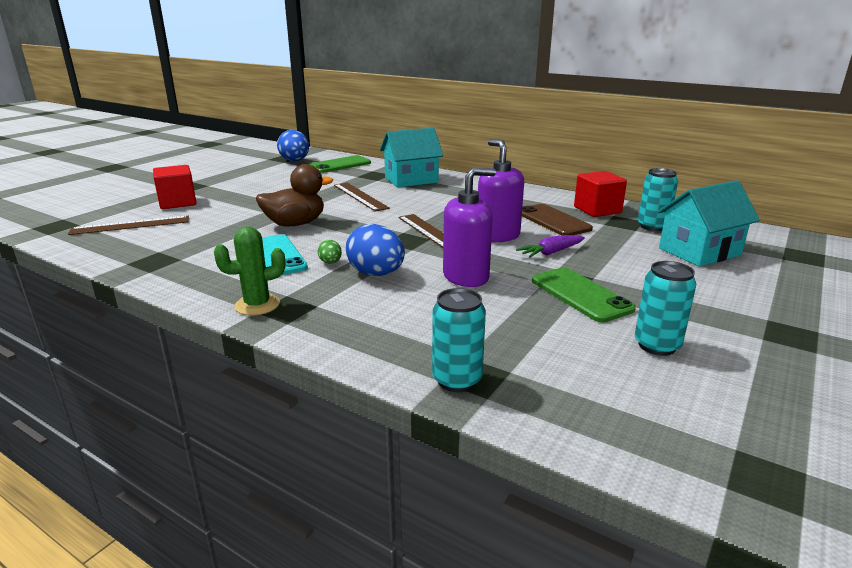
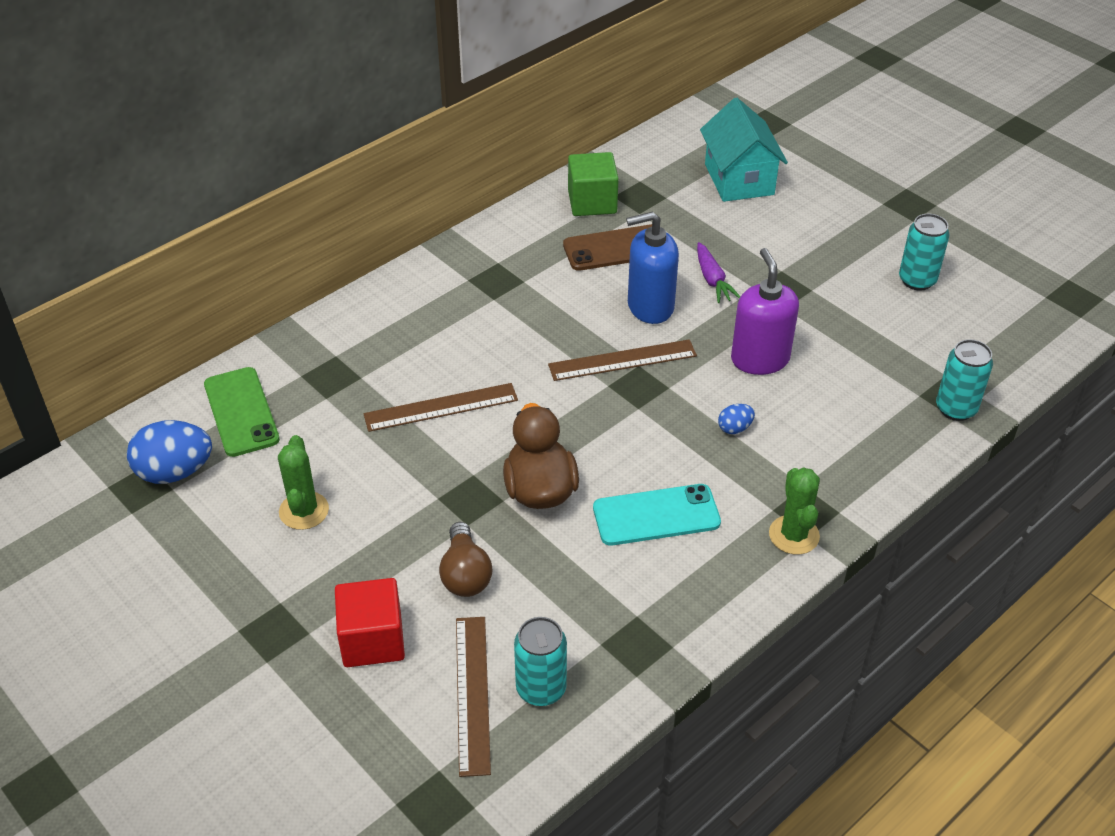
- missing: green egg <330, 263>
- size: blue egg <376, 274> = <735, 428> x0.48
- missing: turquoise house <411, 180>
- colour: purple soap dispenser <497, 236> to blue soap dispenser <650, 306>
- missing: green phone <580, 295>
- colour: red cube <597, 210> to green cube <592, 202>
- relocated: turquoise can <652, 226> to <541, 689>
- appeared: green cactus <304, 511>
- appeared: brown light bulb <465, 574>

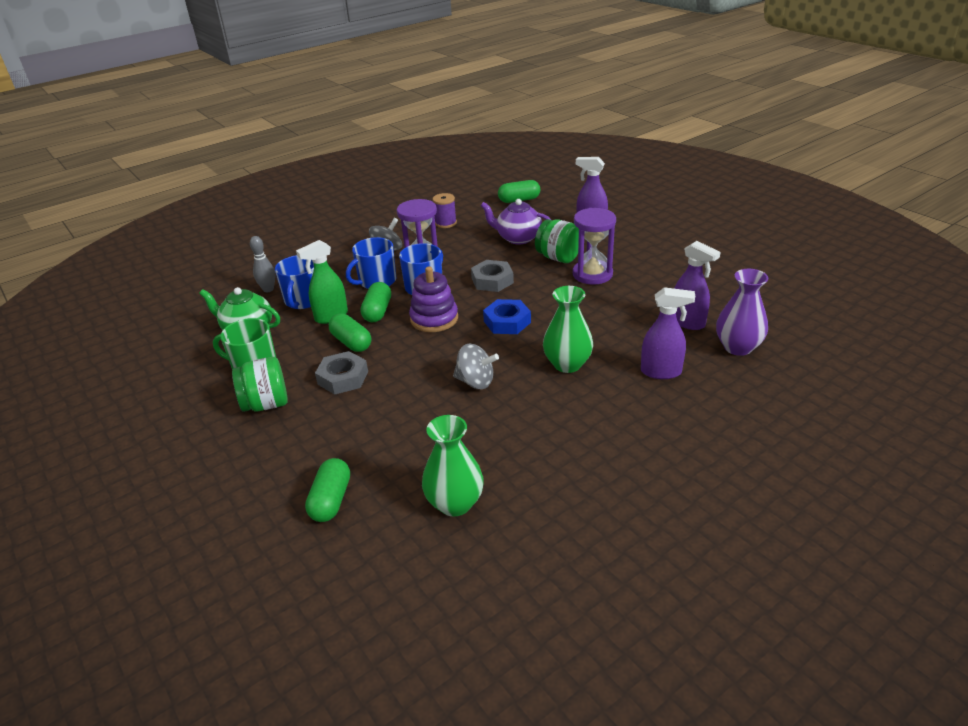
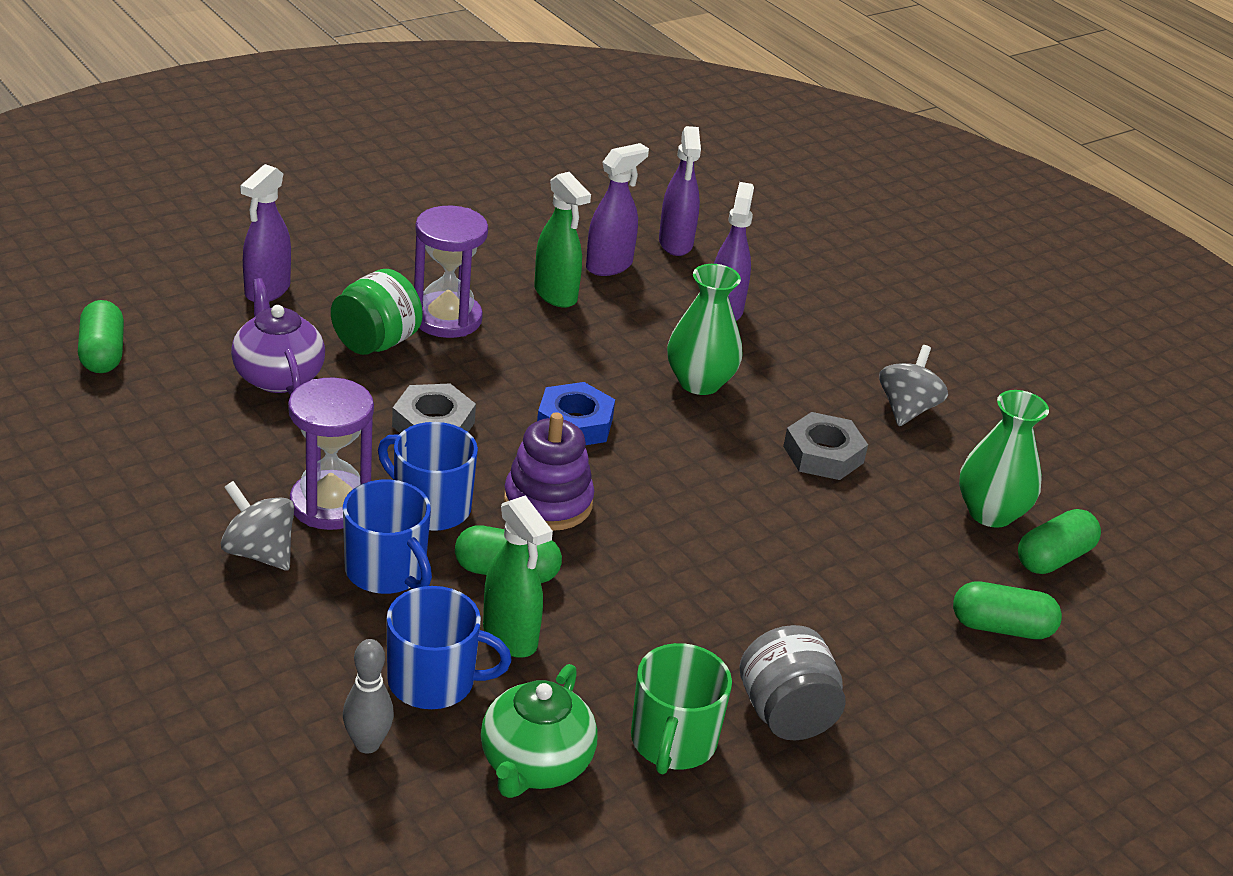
- colour: green jar <266, 404> to grey jar <786, 715>
- relocated: grey nut <343, 378> to <823, 454>
- relocated: green capsule <351, 342> to <1053, 558>
- missing: purple spool <445, 223>
- relocated: grey spinning top <475, 382> to <907, 409>
- spun: purple teapot <518, 238> = <278, 376> 135 degrees clockwise
- exchanged: purple vase <738, 347> to purple spray bottle <675, 244>
- appeared: green spray bottle <556, 295>

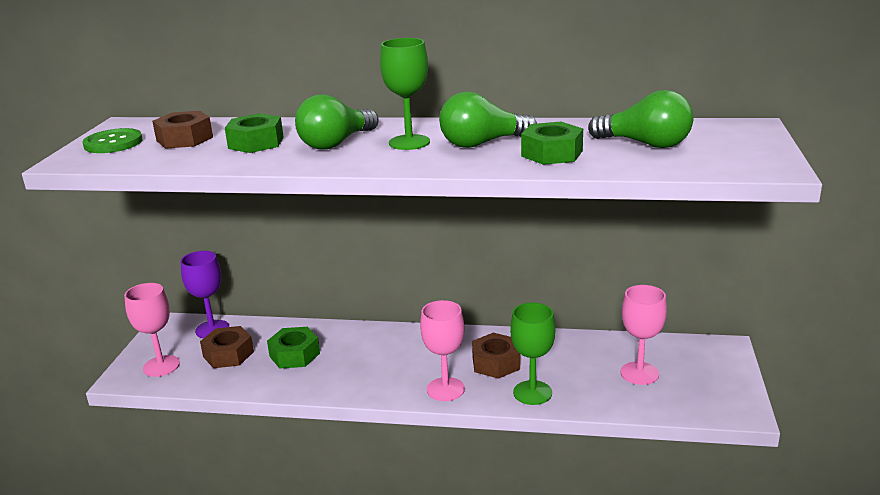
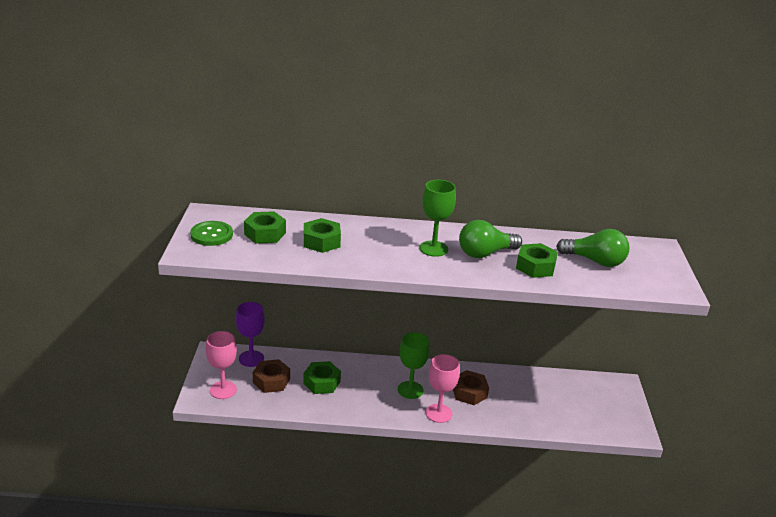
- colour: brown nut <184, 139> to green nut <265, 234>
- missing: green light bulb <336, 143>
- relocated: green goblet <532, 393> to <410, 390>
- missing: pink goblet <639, 373>

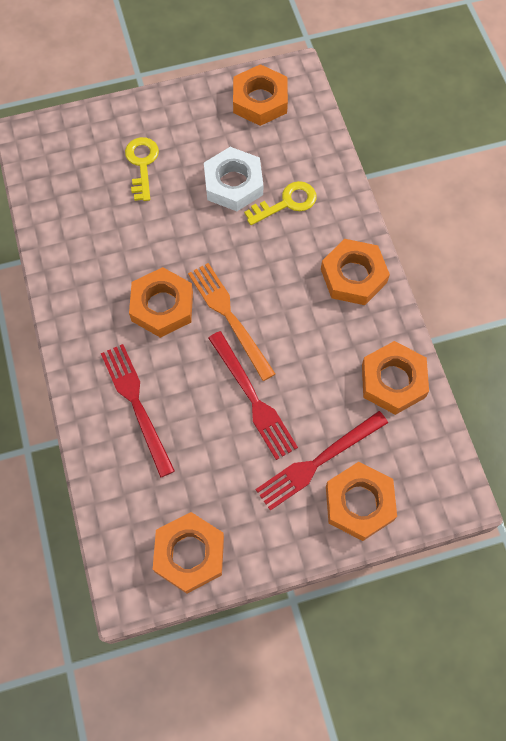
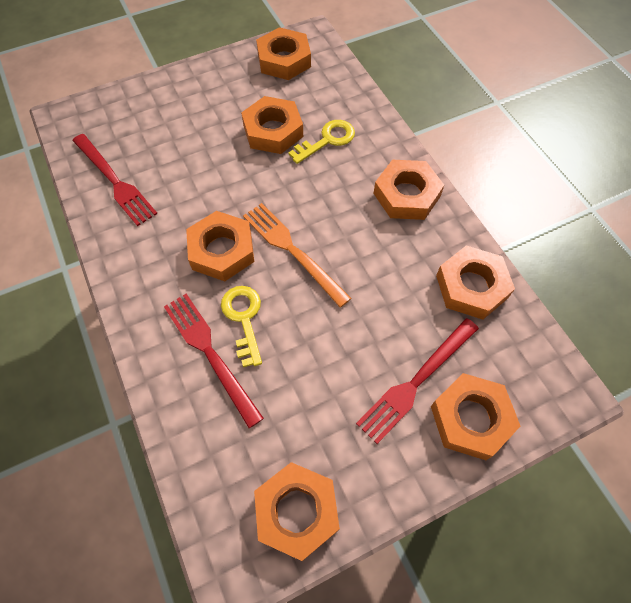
- relocated: yellow key <142, 164> to <244, 319>
- colour: white nut <233, 184> to orange nut <273, 131>
- relocated: red fork <252, 398> to <114, 181>

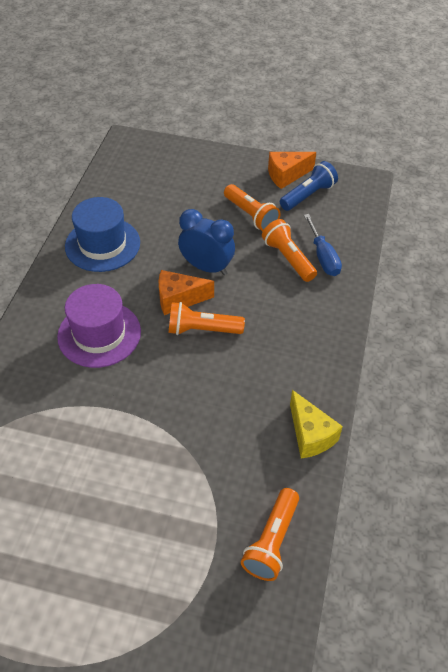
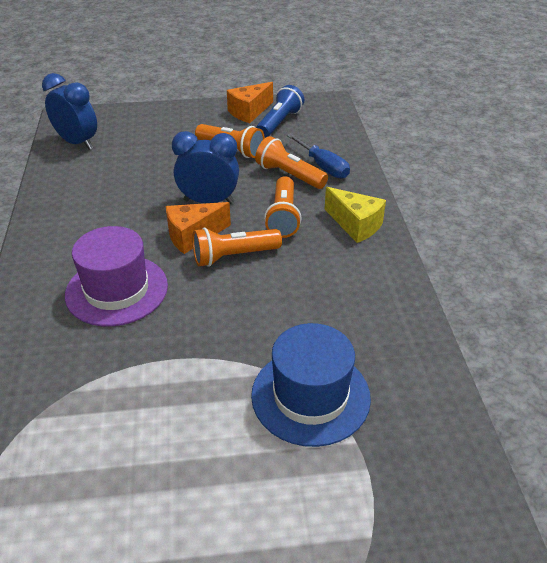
- relocated: blue hat <102, 244> to <310, 396>
- relocated: orange flashlight <272, 541> to <283, 217>
- relocated: yellow cheese <310, 435> to <355, 225>
- appeared: blue clock <77, 143>

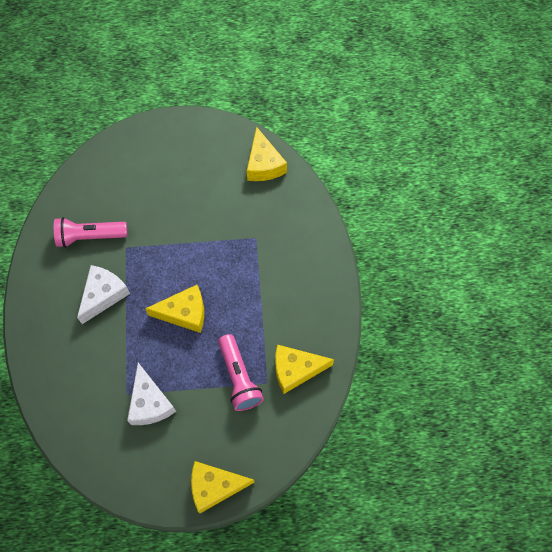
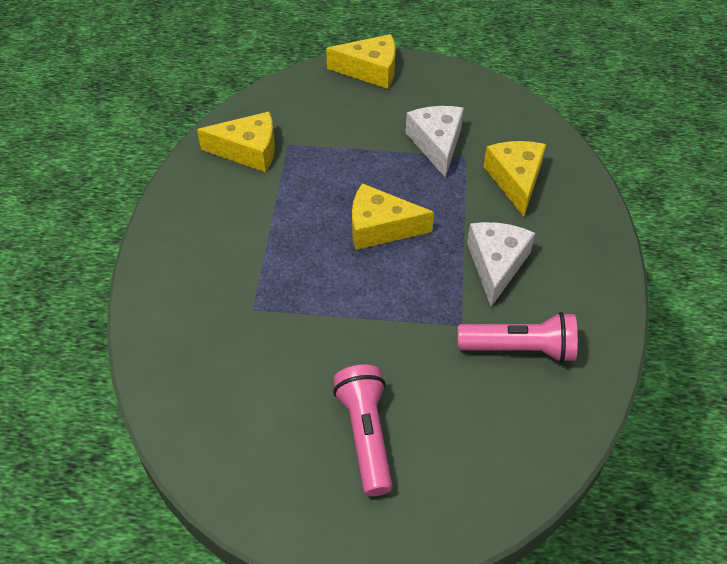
- spun: white cheese <103, 295> = <496, 264> 150 degrees clockwise
- relocated: pink flashlight <239, 378> to <365, 434>
- relocated: yellow cheese <264, 164> to <515, 180>

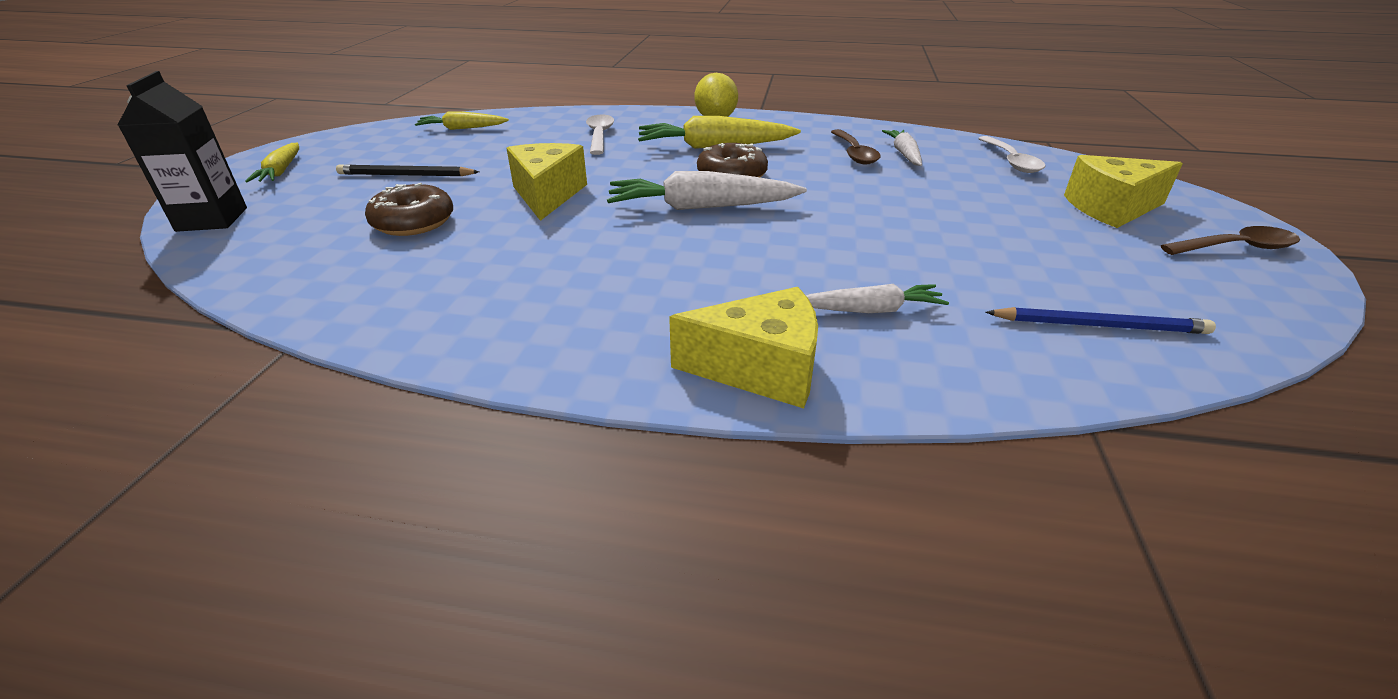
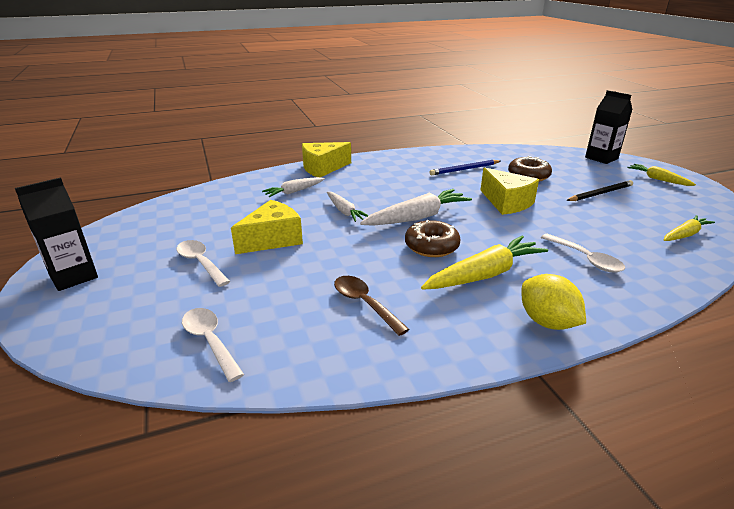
- relocated: white carrot <904, 154> to <344, 211>
- relocated: blue pencil <1099, 325> to <464, 169>
- relocated: yellow cheese <1111, 208> to <272, 239>
- exchanged: brown spoon <1236, 248> to black carton <73, 276>
- appeared: white spoon <200, 263>

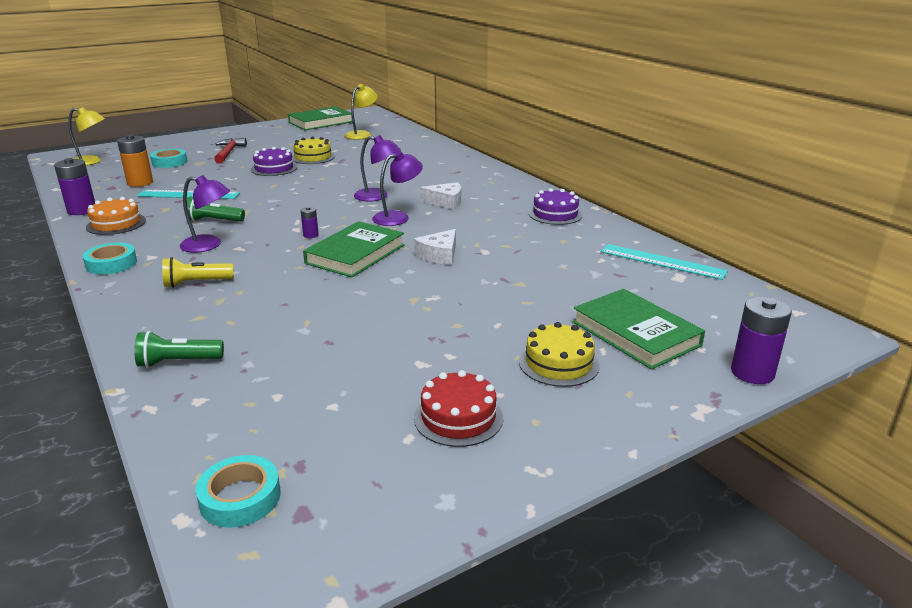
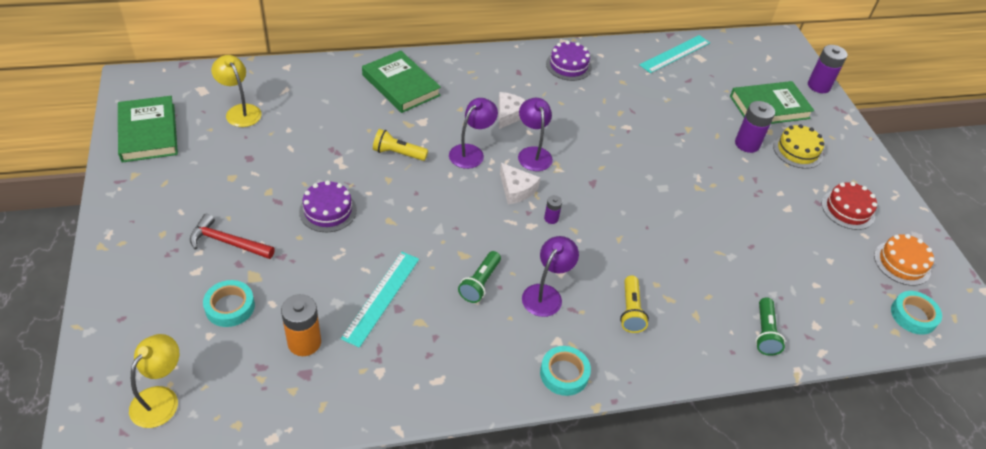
- relocated: purple battery <82, 210> to <747, 144>
- relocated: orange cake <116, 224> to <902, 263>
- missing: yellow cake <313, 157>
- relocated: green book <355, 254> to <401, 85>
- relocated: white cheese <439, 255> to <516, 189>
- appeared: yellow flashlight <398, 153>

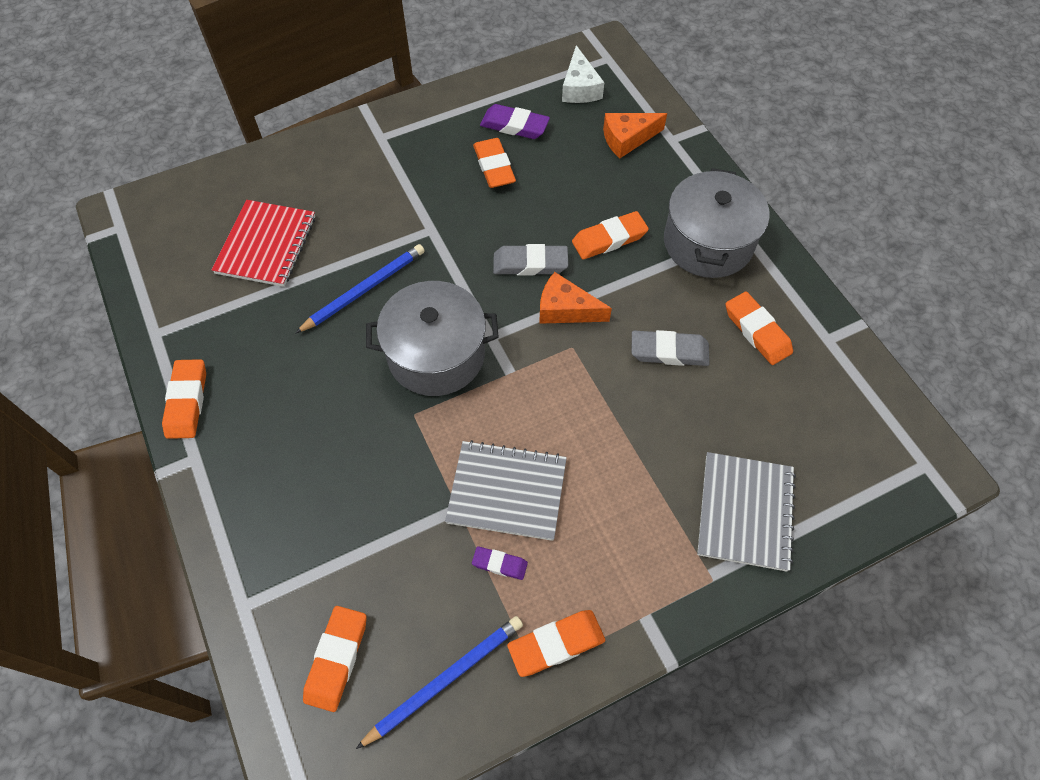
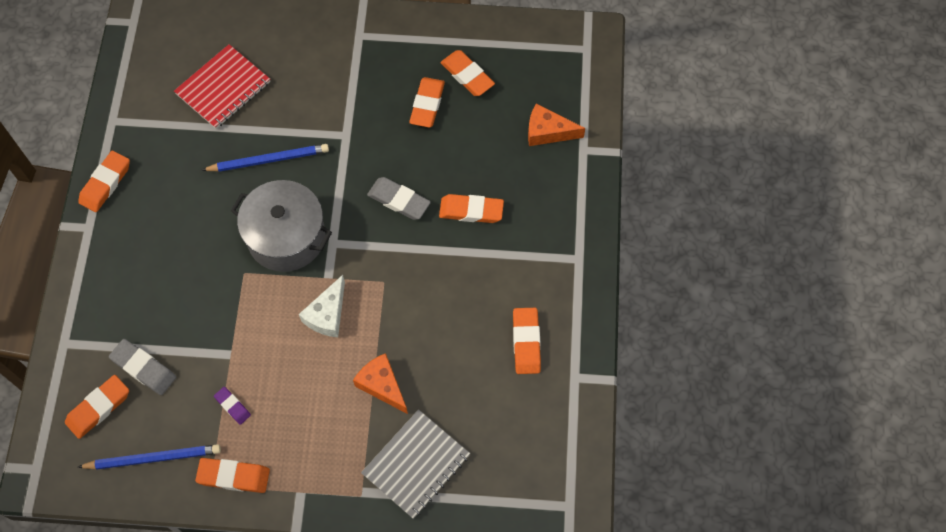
- missing: grey notebook <507, 491>
- colour: purple eraser <514, 126> to orange eraser <467, 75>
- relocated: orange cheese <565, 309> to <382, 385>
- relocated: white cheese <580, 88> to <327, 314>
- relocated: grey eraser <669, 351> to <144, 368>
- missing: grey pot <708, 243>

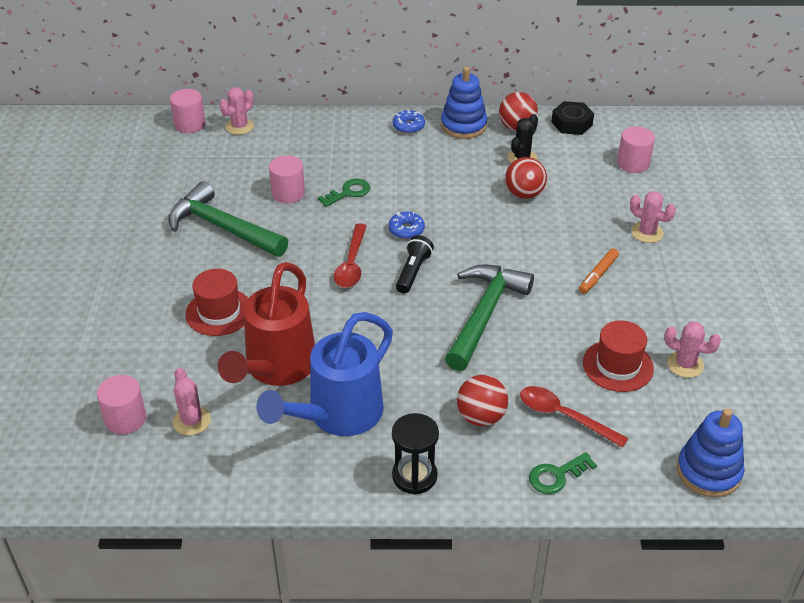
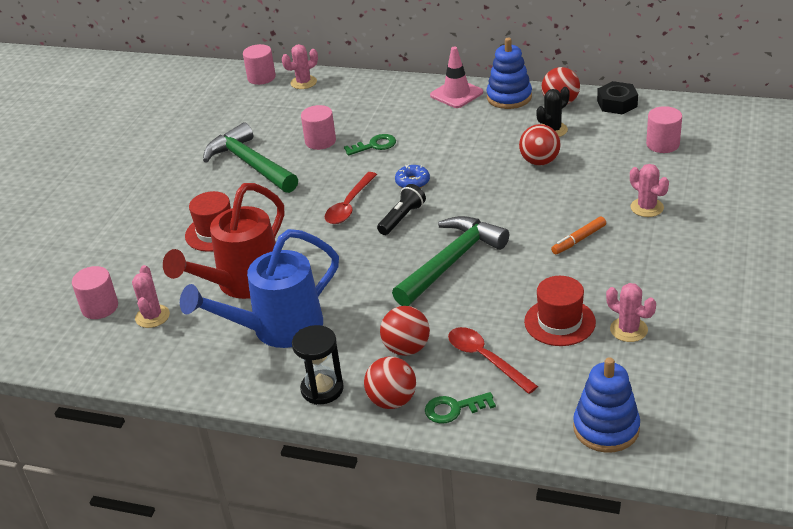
- exchanged: blue donut <408, 126> to pink traffic cone <456, 94>
- appeared: red ball <392, 401>

